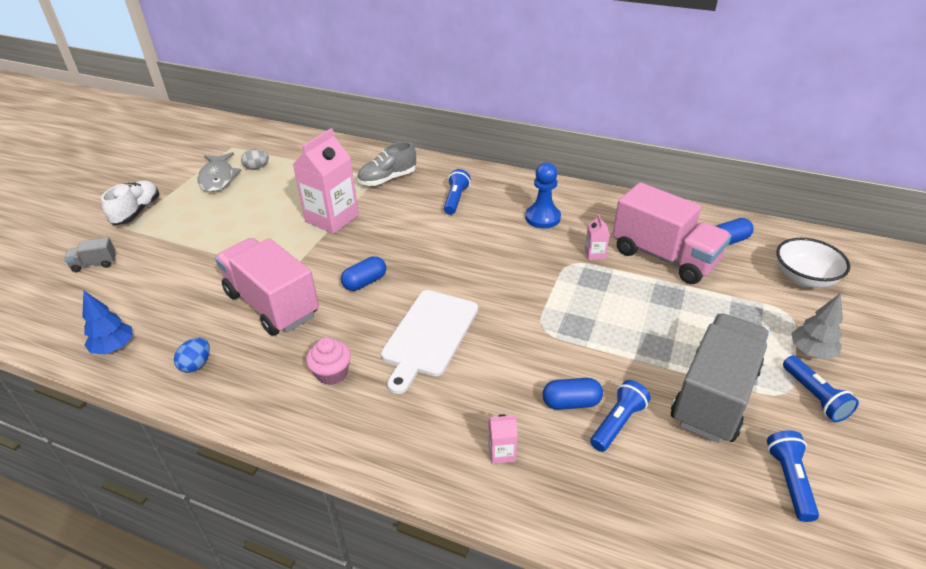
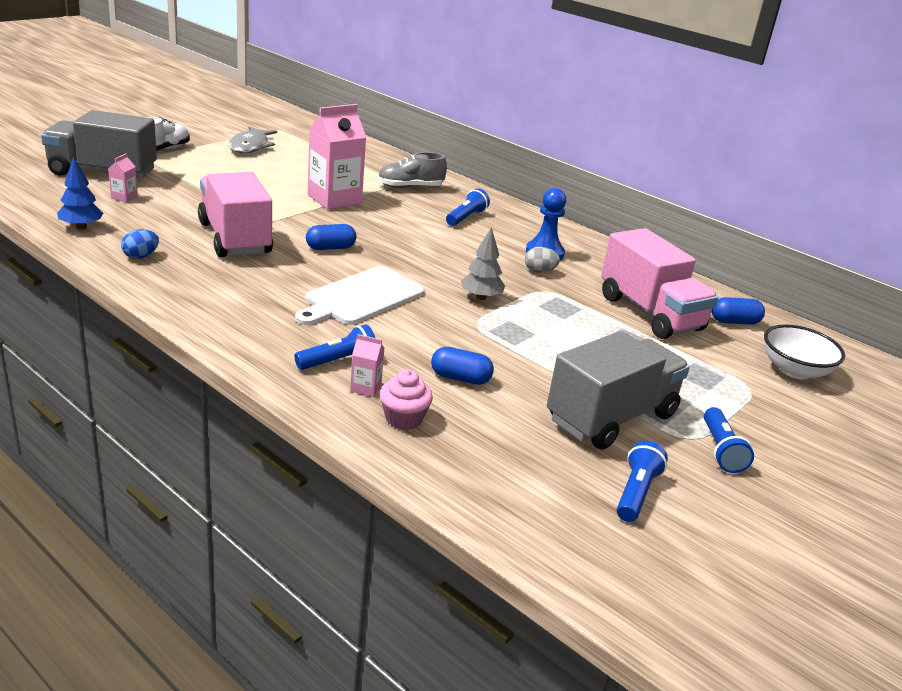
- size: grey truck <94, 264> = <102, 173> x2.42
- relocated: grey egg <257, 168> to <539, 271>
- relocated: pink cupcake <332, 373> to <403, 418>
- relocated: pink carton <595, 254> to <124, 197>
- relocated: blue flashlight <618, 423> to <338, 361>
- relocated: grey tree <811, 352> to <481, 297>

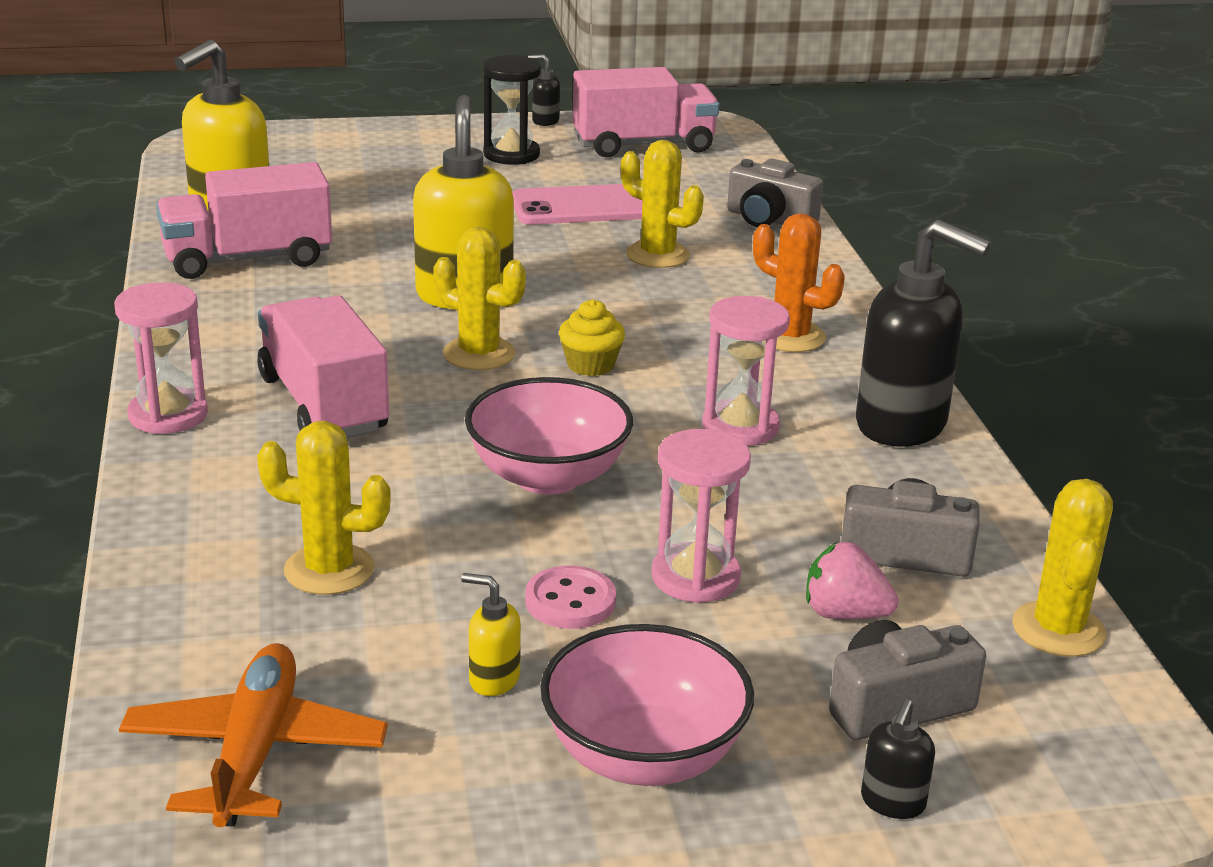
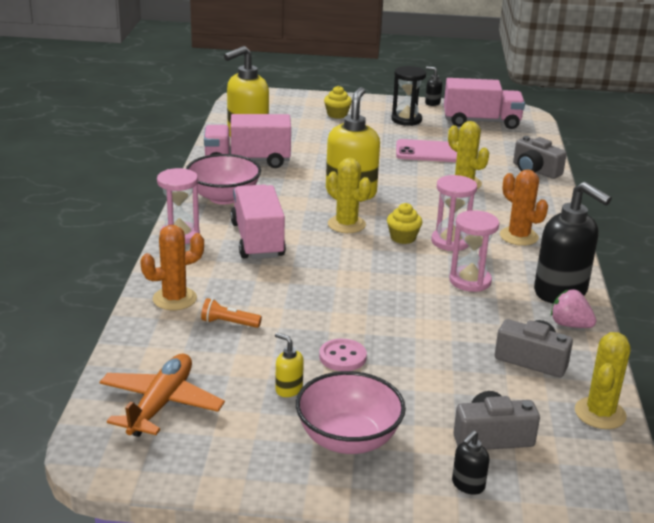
- exchanged: yellow cactus <329, 570> to orange flashlight <229, 323>
- relocated: pink bowl <548, 477> to <223, 197>
- relocated: pink hourglass <695, 577> to <450, 241>
- relocated: pink strawberry <844, 614> to <570, 325>
- appeared: orange cactus <174, 299>
- appeared: yellow cupcake <337, 114>

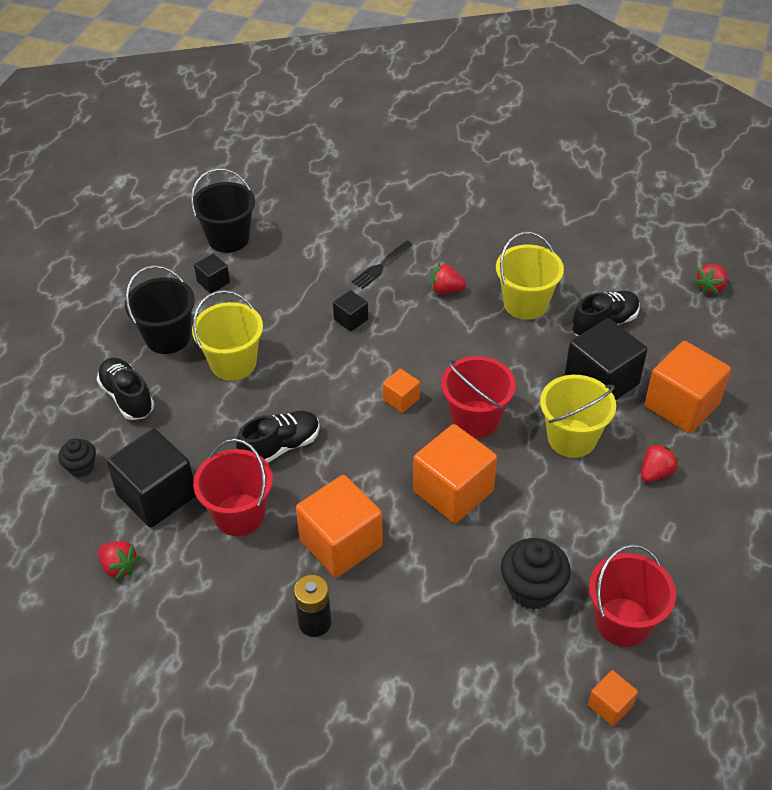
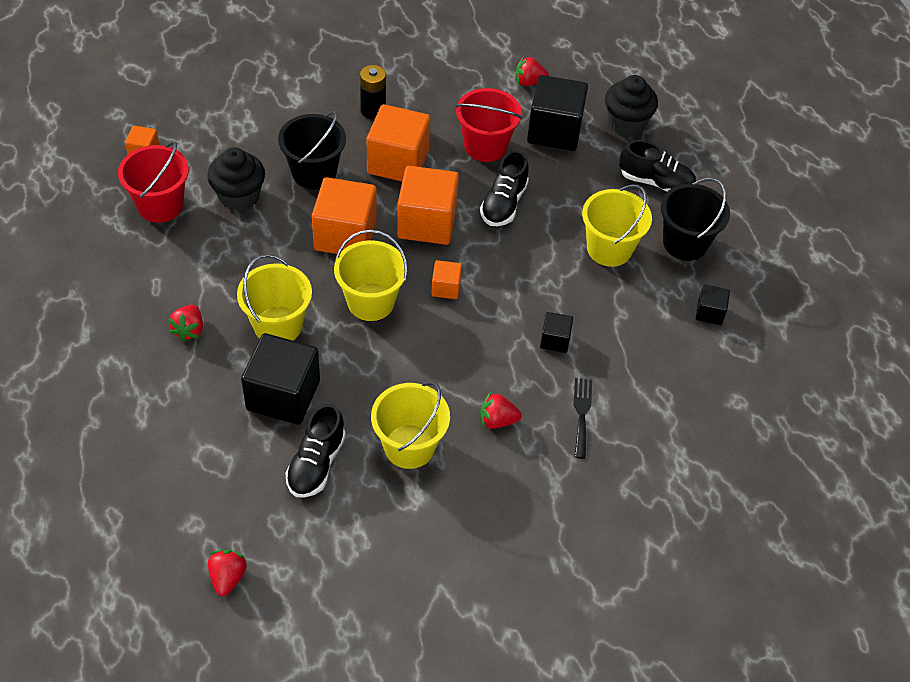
- size: black cupcake <81, 467> = <626, 123> x1.70
- relocated: black bucket <228, 238> to <314, 173>
- spun: red strawberry <446, 290> = <497, 420> 150 degrees counterclockwise
- colour: red bucket <475, 419> to yellow bucket <370, 302>
- relocated: orange cube <681, 405> to <426, 223>

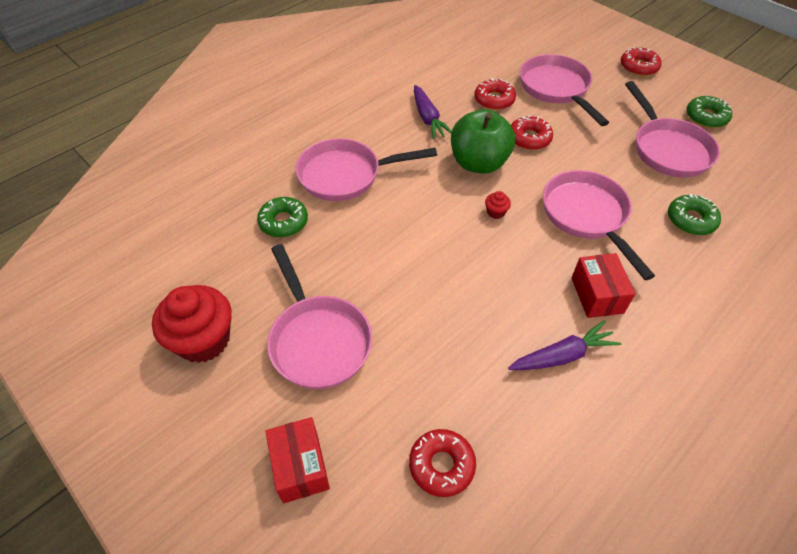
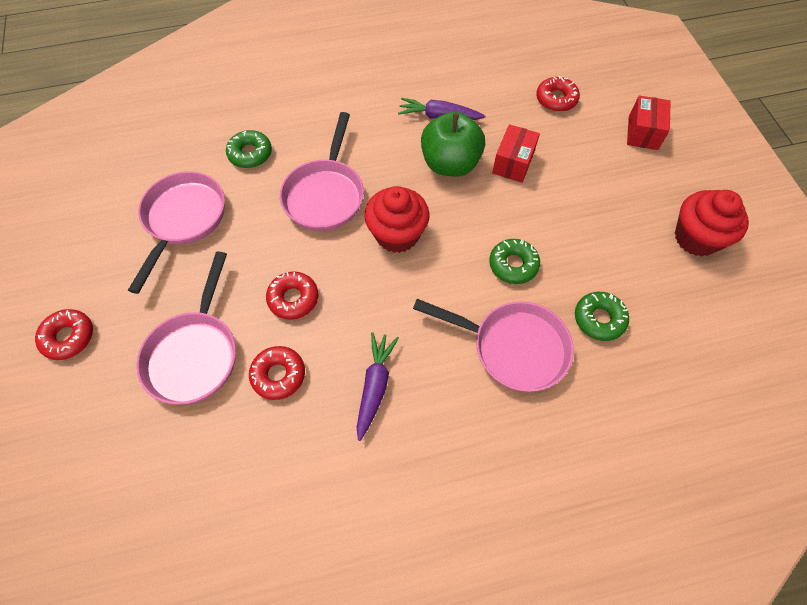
- missing: pink pan <318, 340>
- relocated: green apple <478, 163> to <450, 164>
- size: red cupcake <496, 212> = <397, 234> x2.48
- relocated: red box <597, 295> to <513, 163>
- relocated: green donut <706, 117> to <513, 265>

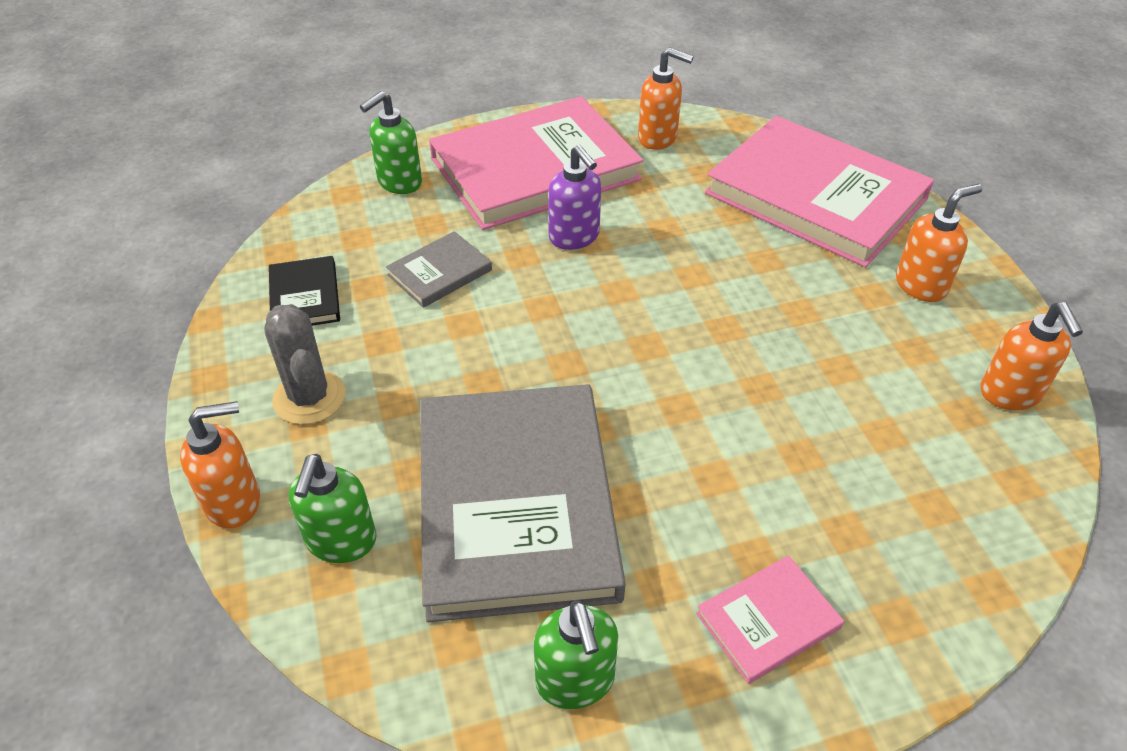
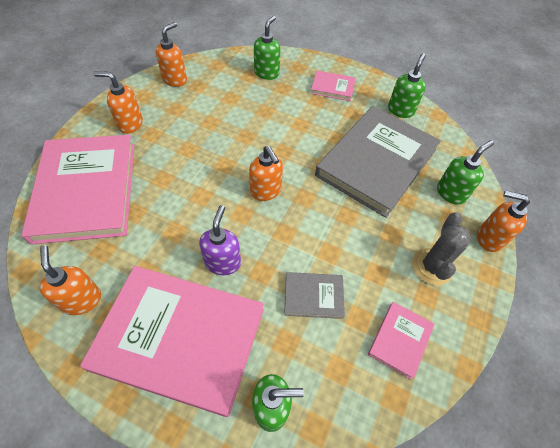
- colour: black book <305, 296> to pink book <400, 340>
- appeared: orange soap dispenser <266, 191>
- appeared: green soap dispenser <267, 73>

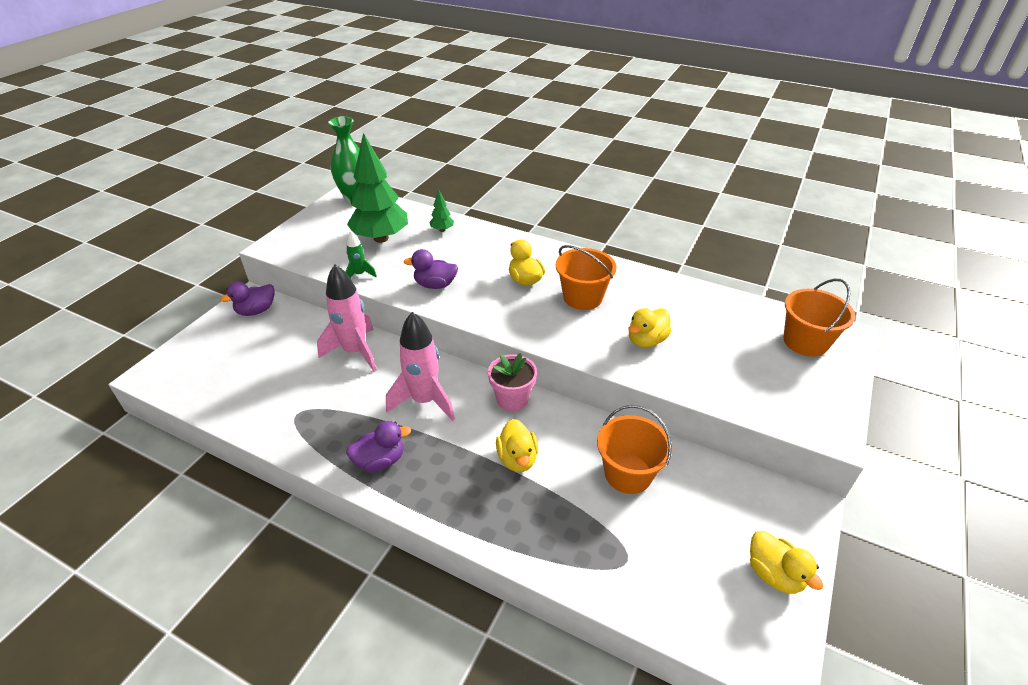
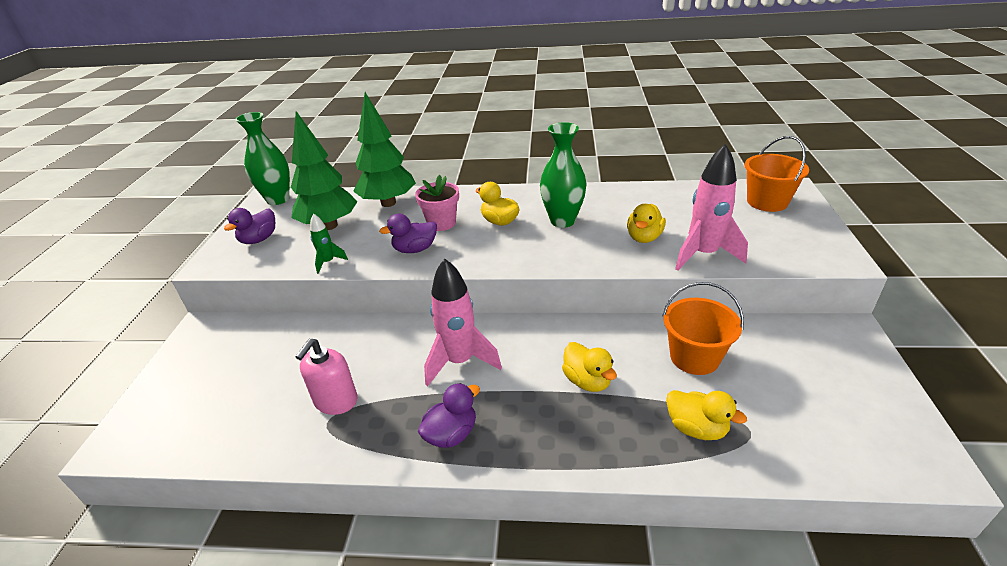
- relocated: purple duck <256, 311> to <259, 239>
- relocated: pink rocket <355, 352> to <703, 254>
- size: green tree <442, 230> = <388, 203> x2.37
- relocated: pink flower pot <512, 399> to <441, 223>
- exchanged: orange bucket <582, 297> to green vase <562, 221>
- relocated: yellow duck <774, 574> to <696, 428>
- appeared: pink soap dispenser <335, 401>

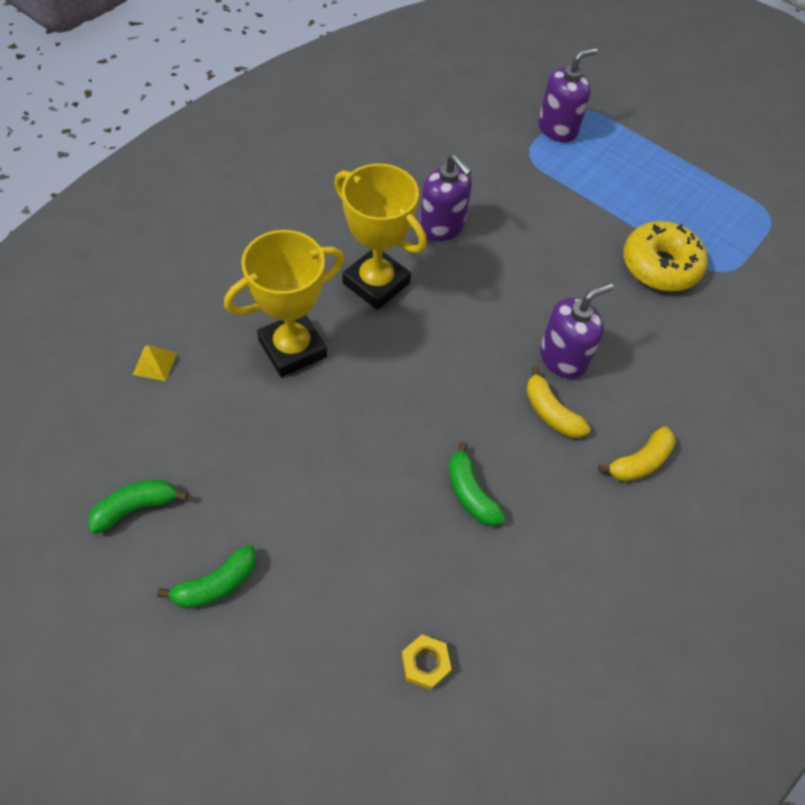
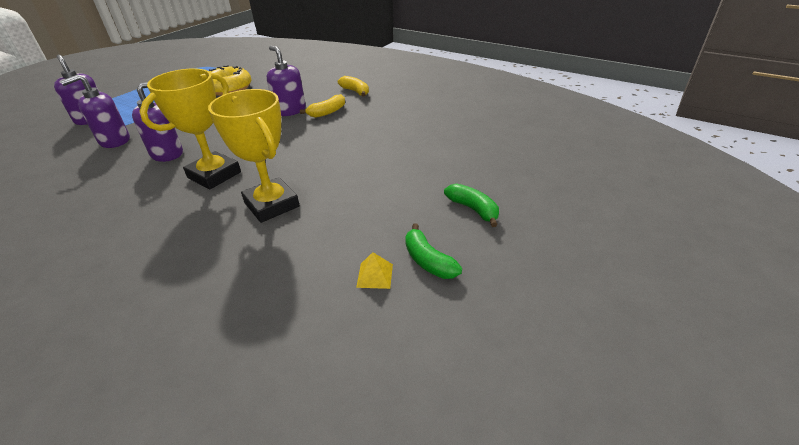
- relocated: yellow pyramid <155, 363> to <374, 275>
- missing: yellow nut <425, 663>
- missing: green banana <470, 493>
- appeared: purple soap dispenser <114, 141>

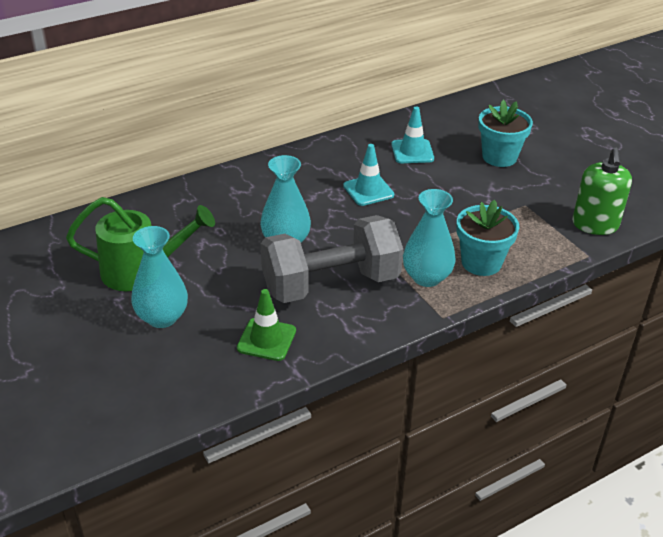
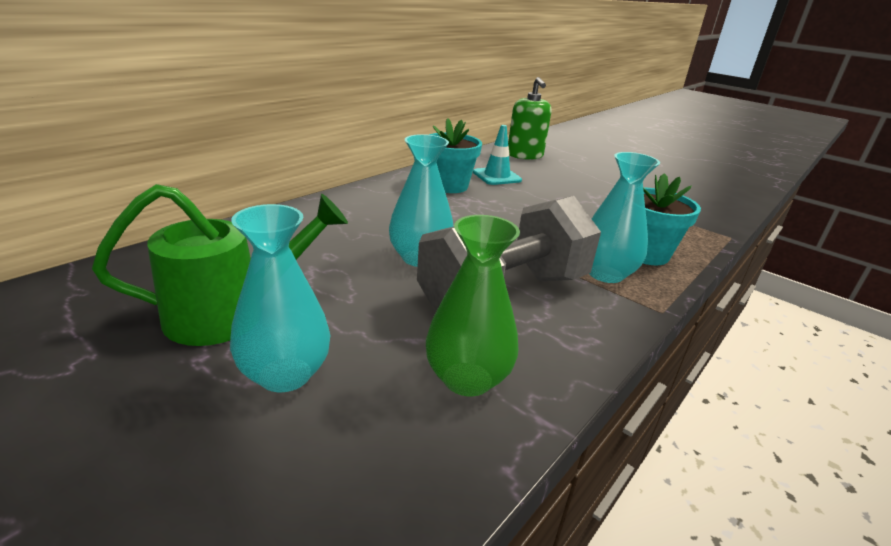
- exchanged: green traffic cone <266, 339> to green vase <467, 378>
- missing: turquoise traffic cone <368, 190>
- relocated: turquoise flower pot <499, 157> to <449, 186>
- relocated: green soap dispenser <595, 225> to <525, 155>

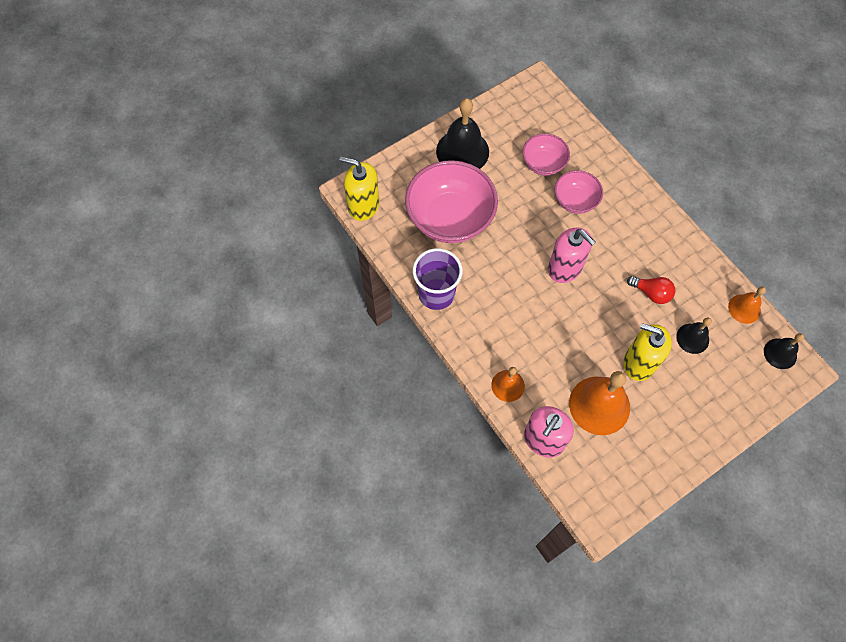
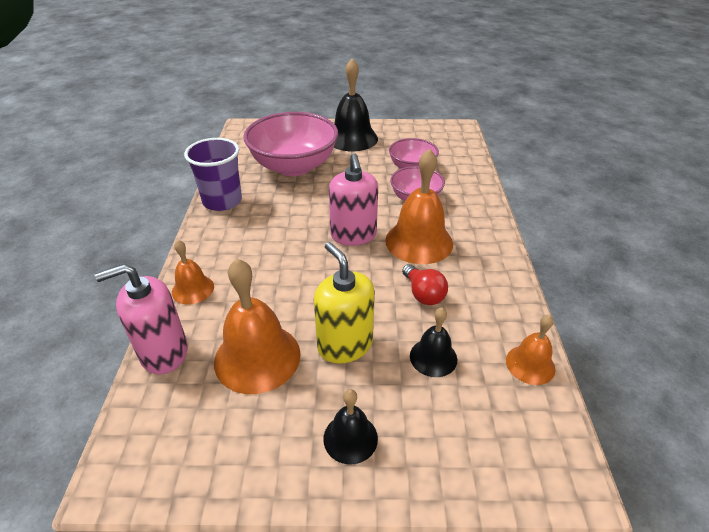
- missing: yellow soap dispenser <363, 206>
- relocated: black bell <780, 353> to <350, 438>
- appeared: orange bell <419, 241>

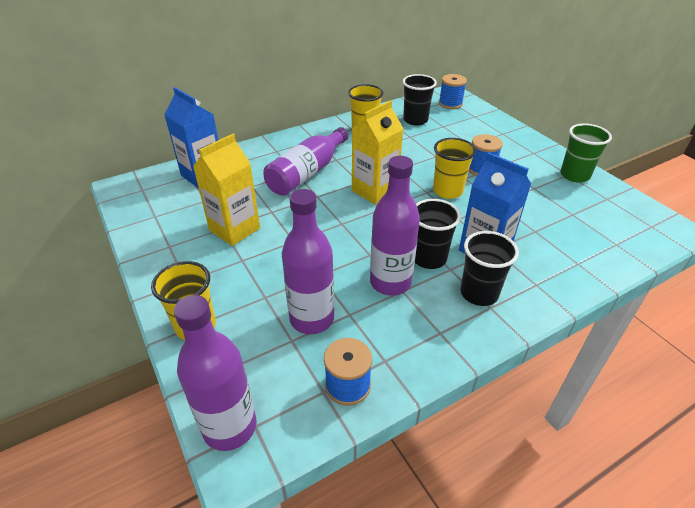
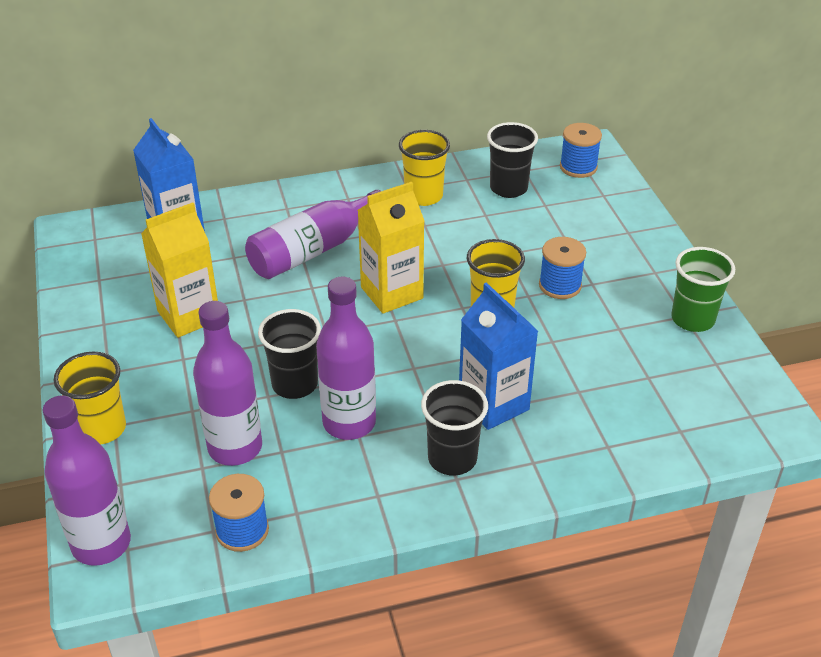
- relocated: black cup <429, 258> to <295, 384>

